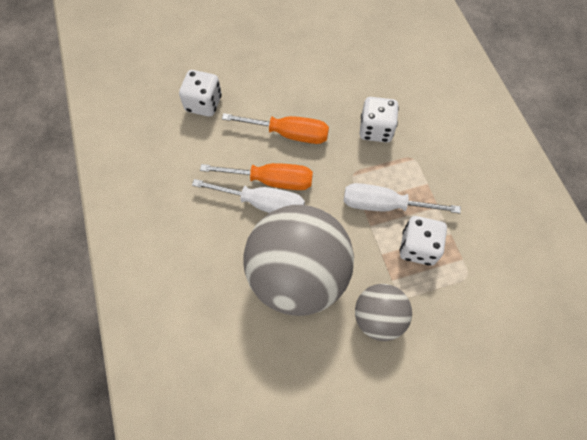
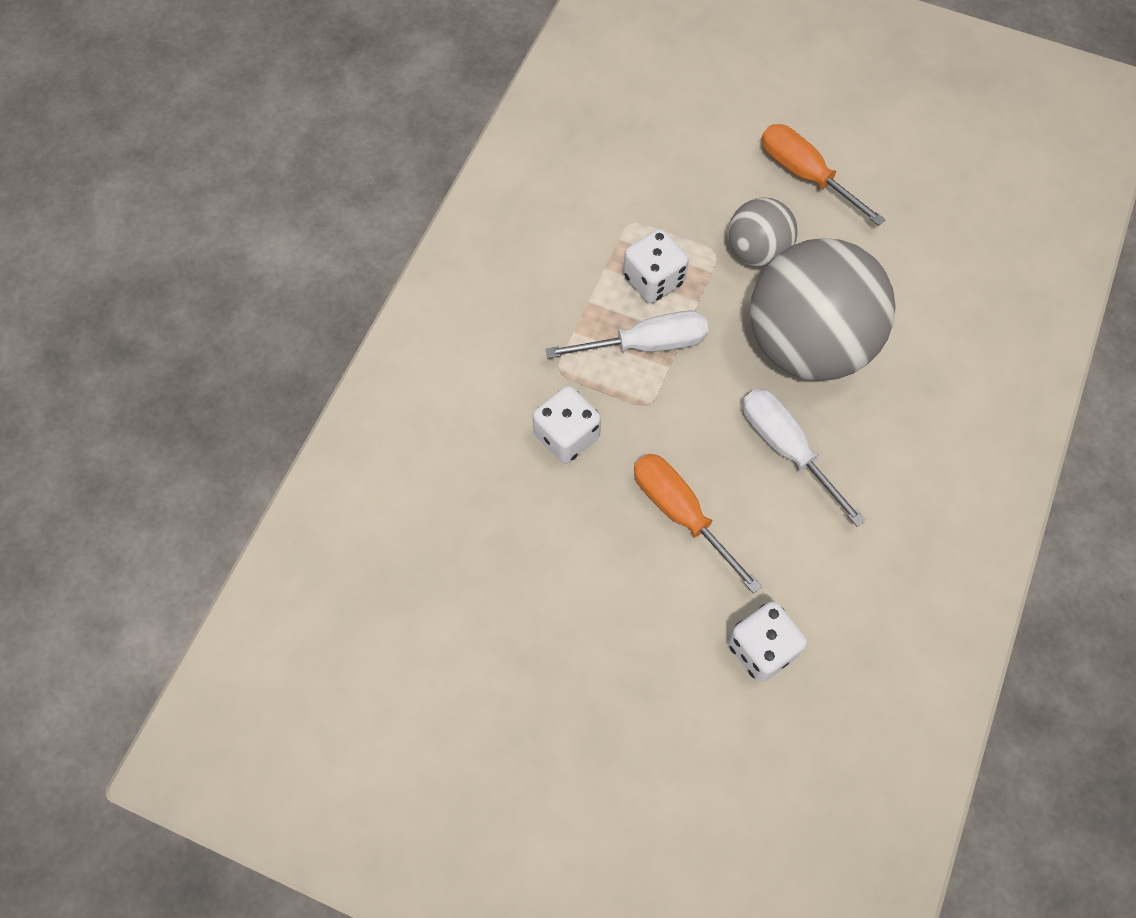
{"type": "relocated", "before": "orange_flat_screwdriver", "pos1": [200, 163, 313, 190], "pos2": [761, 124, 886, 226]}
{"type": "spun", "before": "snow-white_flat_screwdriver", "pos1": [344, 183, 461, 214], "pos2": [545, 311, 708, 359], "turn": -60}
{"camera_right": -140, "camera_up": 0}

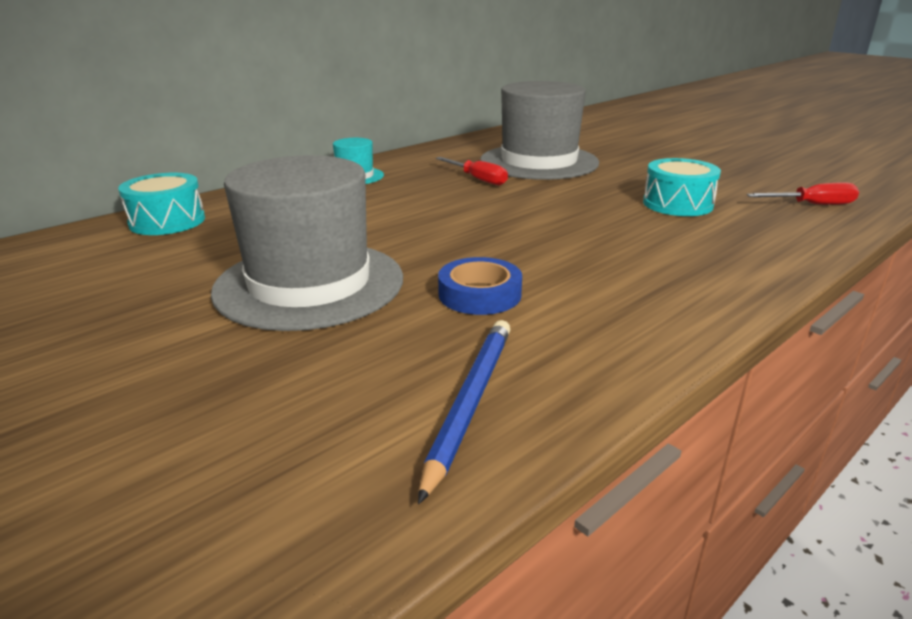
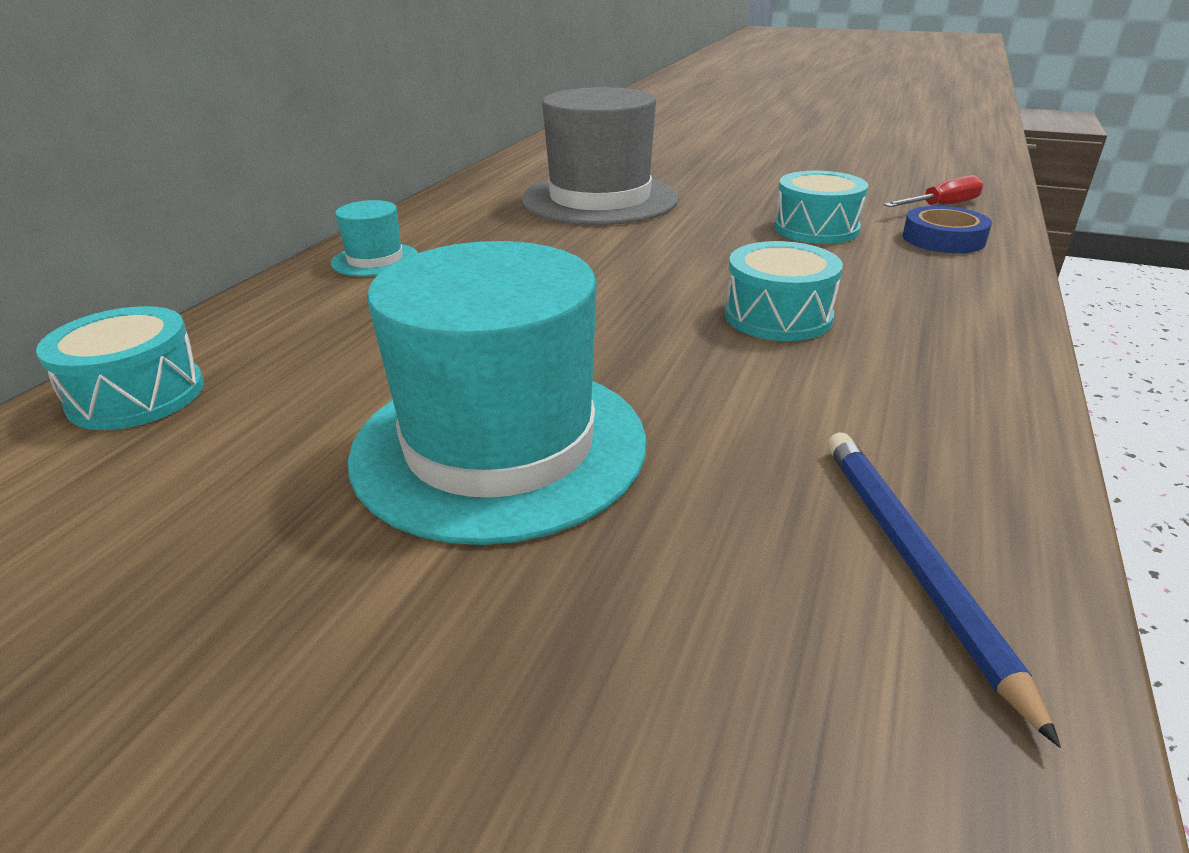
{"type": "missing", "before": "crimson_flat_screwdriver", "pos1": [436, 157, 508, 185]}
{"type": "appeared", "after": "turquoise_toy_drum", "pos2": [725, 241, 843, 341]}
{"type": "relocated", "before": "cobalt_tape", "pos1": [438, 257, 522, 315], "pos2": [903, 206, 992, 253]}
{"type": "colour", "before": "grey_top_hat", "after": "turquoise_top_hat", "pos1": [211, 155, 403, 331], "pos2": [348, 241, 647, 545]}
{"camera_right": -25, "camera_up": 5}

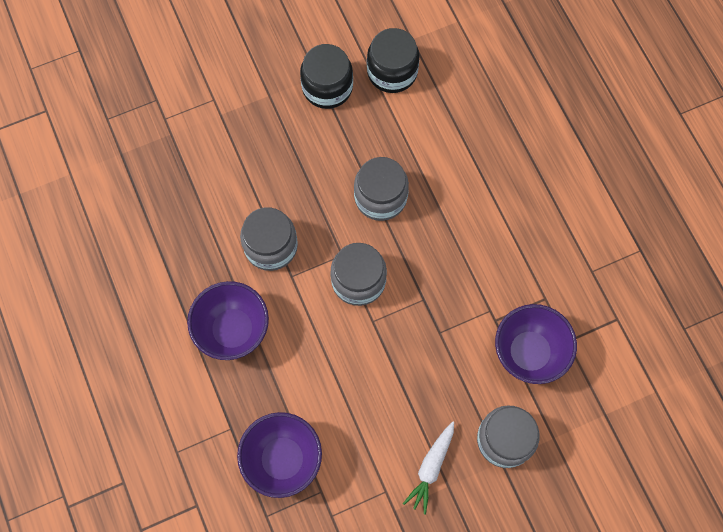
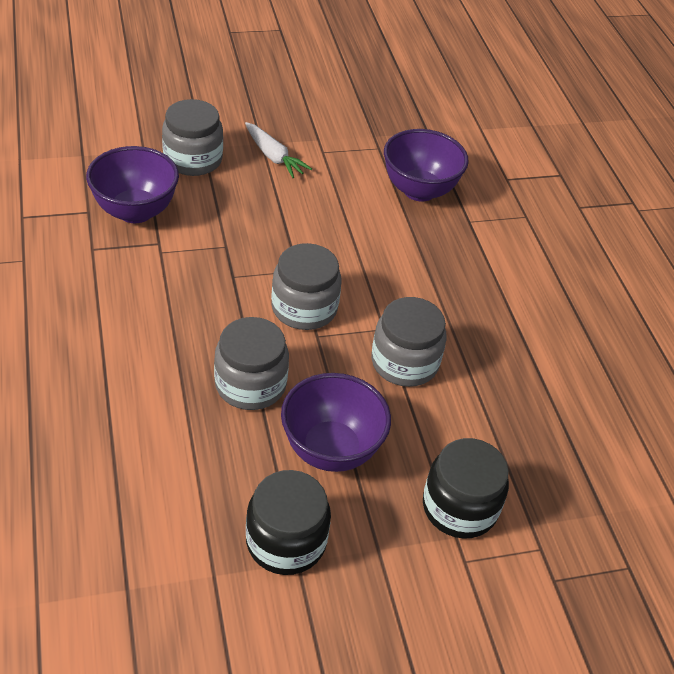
{"type": "relocated", "before": "purple_bowl", "pos1": [187, 281, 269, 360], "pos2": [281, 373, 391, 472]}
{"type": "relocated", "before": "ebony_jar", "pos1": [367, 28, 420, 93], "pos2": [423, 438, 509, 539]}
{"type": "spun", "before": "snow-white_toy_carrot", "pos1": [403, 421, 454, 514], "pos2": [245, 122, 312, 178], "turn": 105}
{"camera_right": -175, "camera_up": -25}

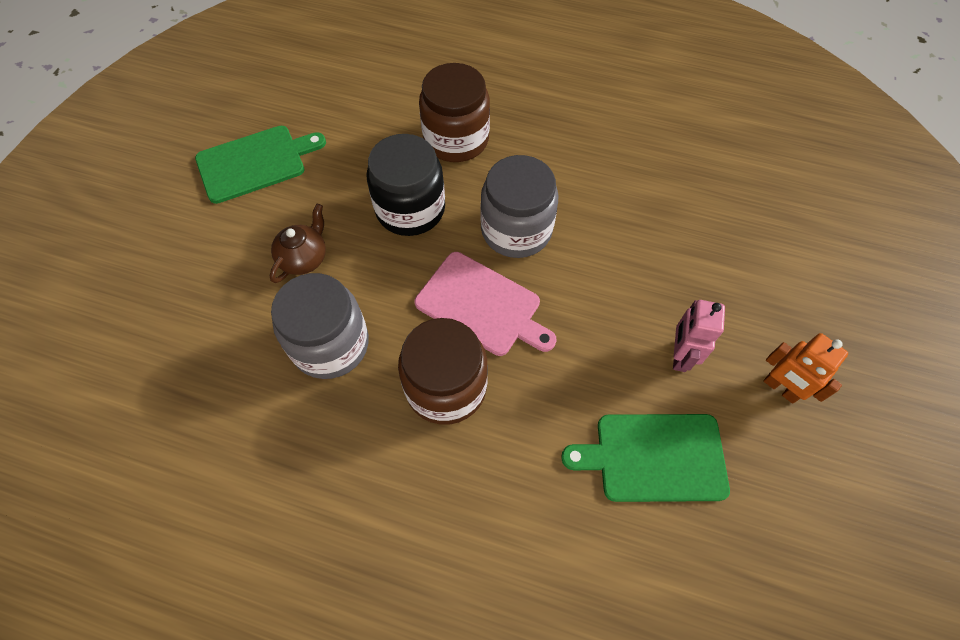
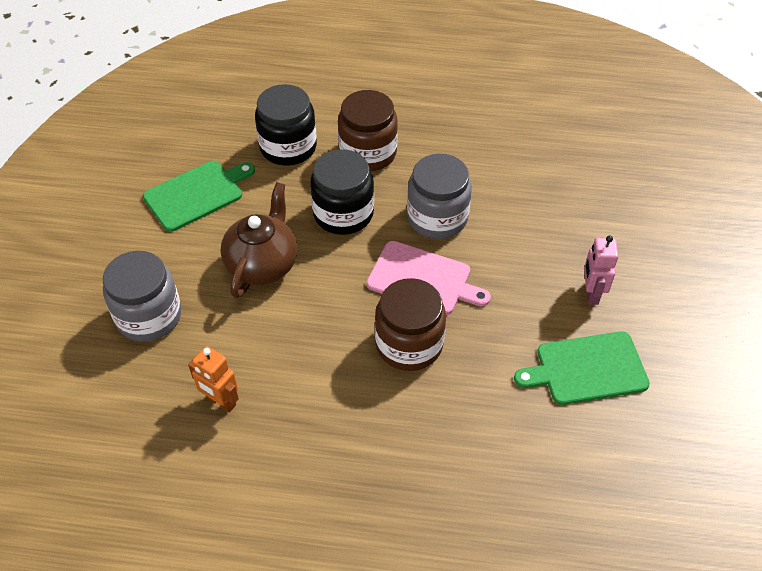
{"type": "appeared", "after": "ebony_jar", "pos2": [255, 84, 317, 166]}
{"type": "relocated", "before": "grey_jar", "pos1": [271, 273, 369, 379], "pos2": [103, 251, 181, 342]}
{"type": "relocated", "before": "orange_robot_figure", "pos1": [763, 333, 848, 404], "pos2": [188, 346, 239, 413]}
{"type": "size", "before": "russet_china_teapot", "pos1": [270, 204, 326, 283], "pos2": [220, 182, 297, 299], "scale": 1.67}
{"camera_right": -10, "camera_up": -10}

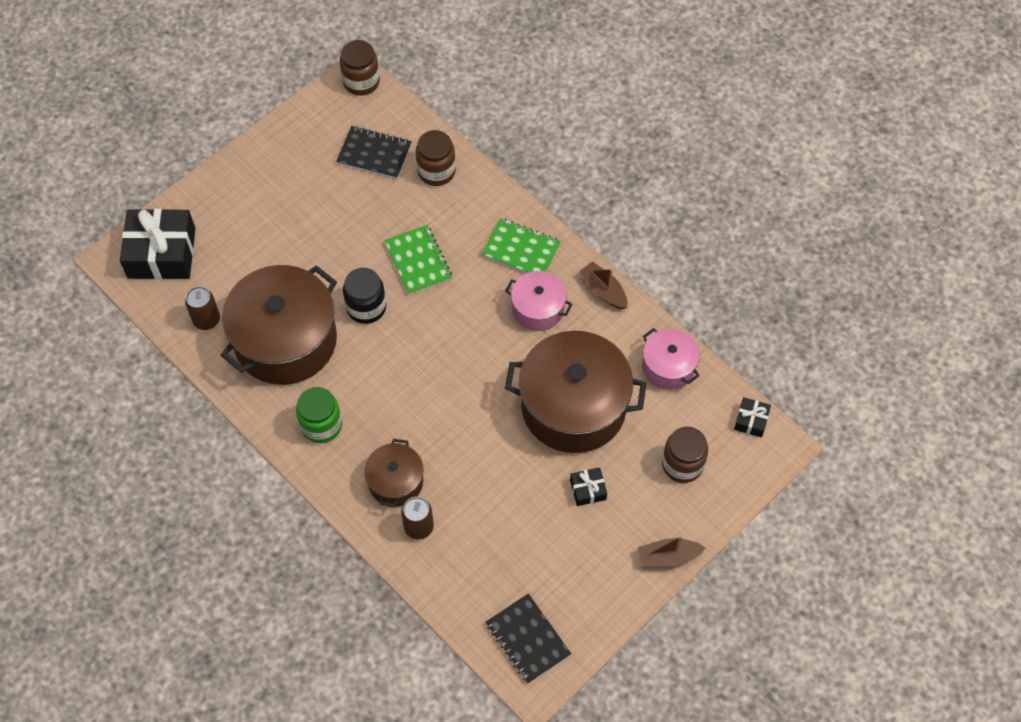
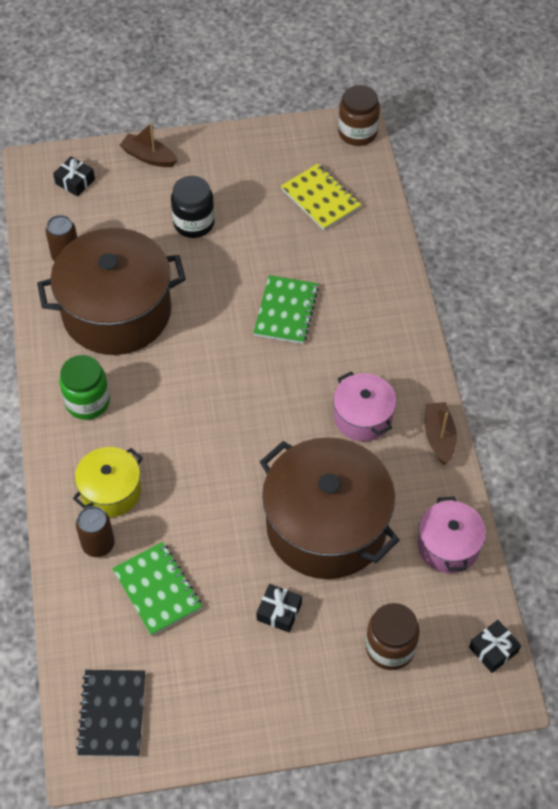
{"type": "missing", "before": "russet_jar", "pos1": [416, 130, 456, 186]}
{"type": "relocated", "before": "ebony_jar", "pos1": [343, 268, 386, 324], "pos2": [171, 176, 215, 238]}
{"type": "relocated", "before": "leaf-green_notebook", "pos1": [482, 218, 561, 273], "pos2": [112, 542, 202, 636]}
{"type": "relocated", "before": "russet_sailboat", "pos1": [638, 536, 705, 567], "pos2": [119, 123, 178, 167]}
{"type": "colour", "before": "ebony_notebook", "after": "bright_yellow_notebook", "pos1": [336, 126, 412, 179], "pos2": [281, 164, 361, 230]}
{"type": "colour", "before": "russet_pot", "after": "bright_yellow_pot", "pos1": [364, 439, 424, 507], "pos2": [73, 447, 143, 517]}
{"type": "size", "before": "ebony_gift", "pos1": [120, 209, 196, 279], "pos2": [53, 156, 95, 197], "scale": 0.45}
{"camera_right": 35, "camera_up": -5}

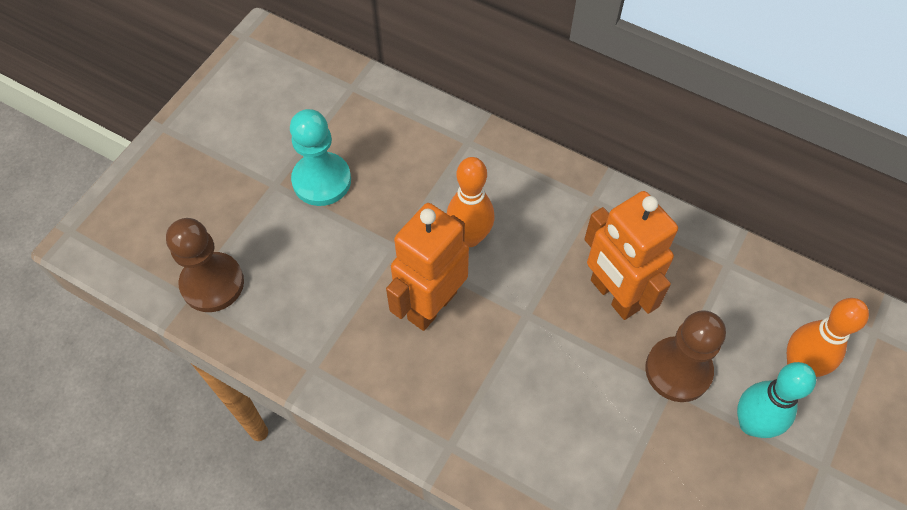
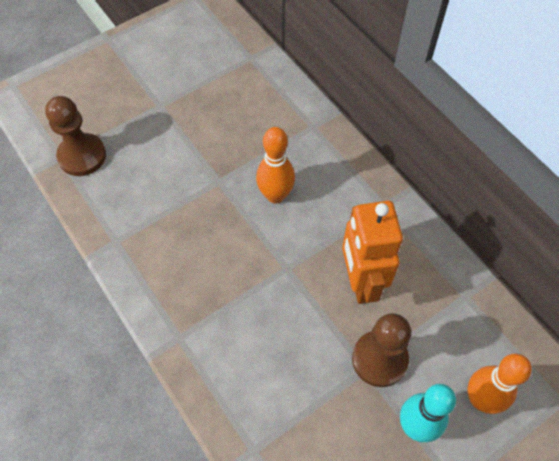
{"type": "missing", "before": "turquoise_chess_pawn", "pos1": [290, 109, 351, 206]}
{"type": "missing", "before": "orange_robot_figure", "pos1": [386, 203, 469, 331]}
{"camera_right": 25, "camera_up": 0}

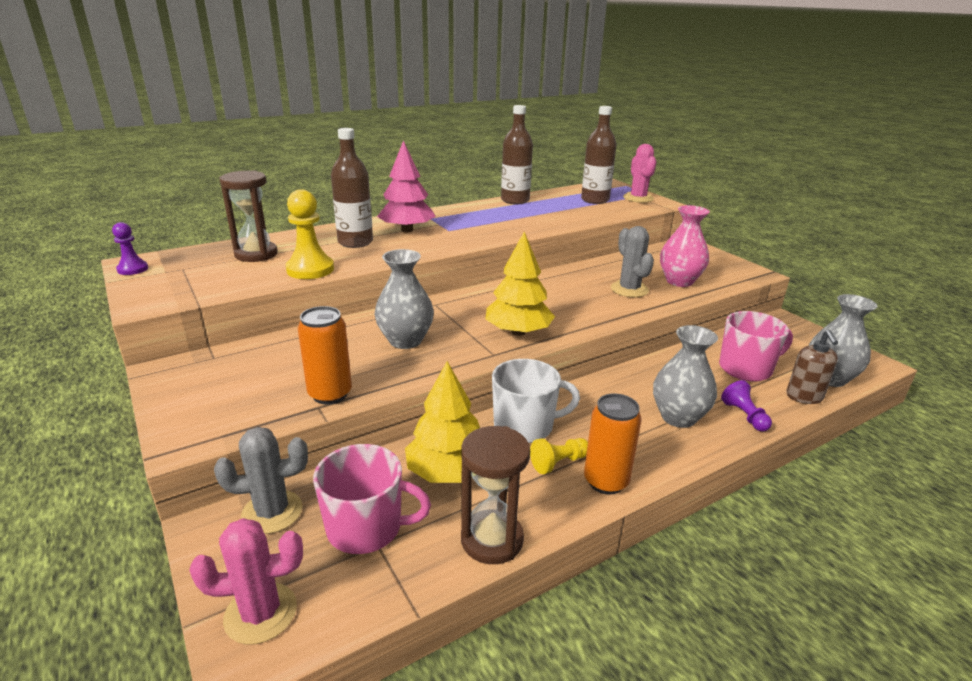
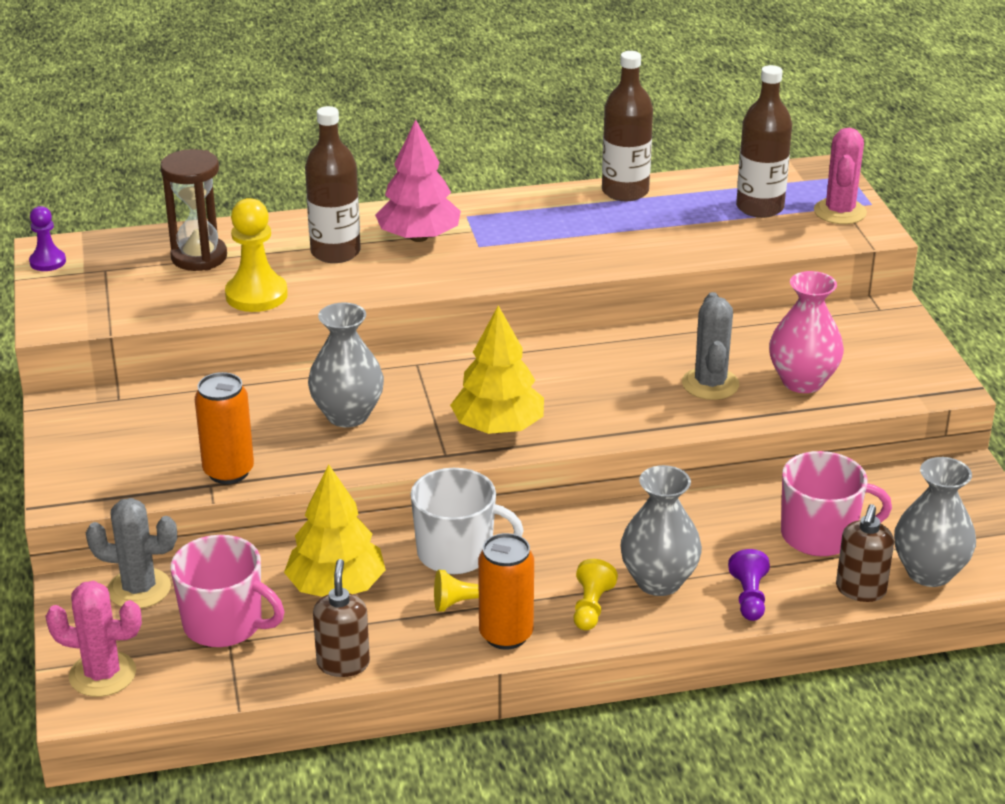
{"type": "appeared", "after": "bright_yellow_chess_pawn", "pos2": [574, 559, 618, 630]}
{"type": "exchanged", "before": "russet_sandglass", "after": "russet_soap_dispenser", "pos1": [461, 426, 530, 564], "pos2": [313, 559, 370, 677]}
{"camera_right": 20, "camera_up": 5}

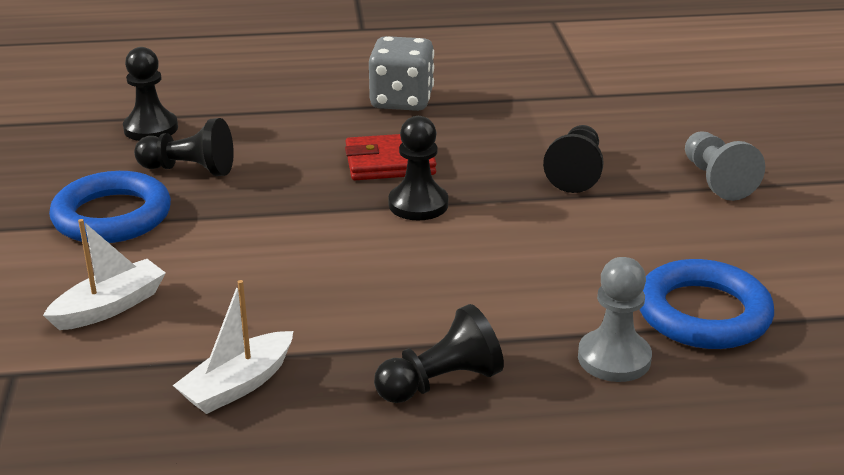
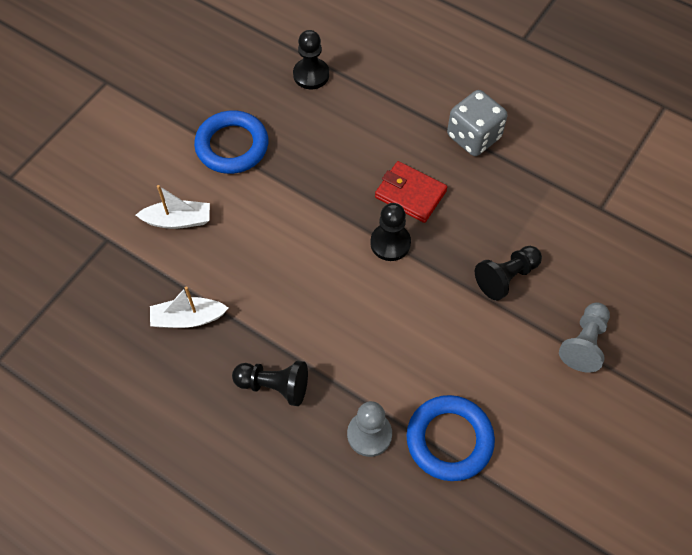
{"type": "missing", "before": "ebony_chess_pawn", "pos1": [134, 118, 234, 176]}
{"camera_right": 40, "camera_up": 30}

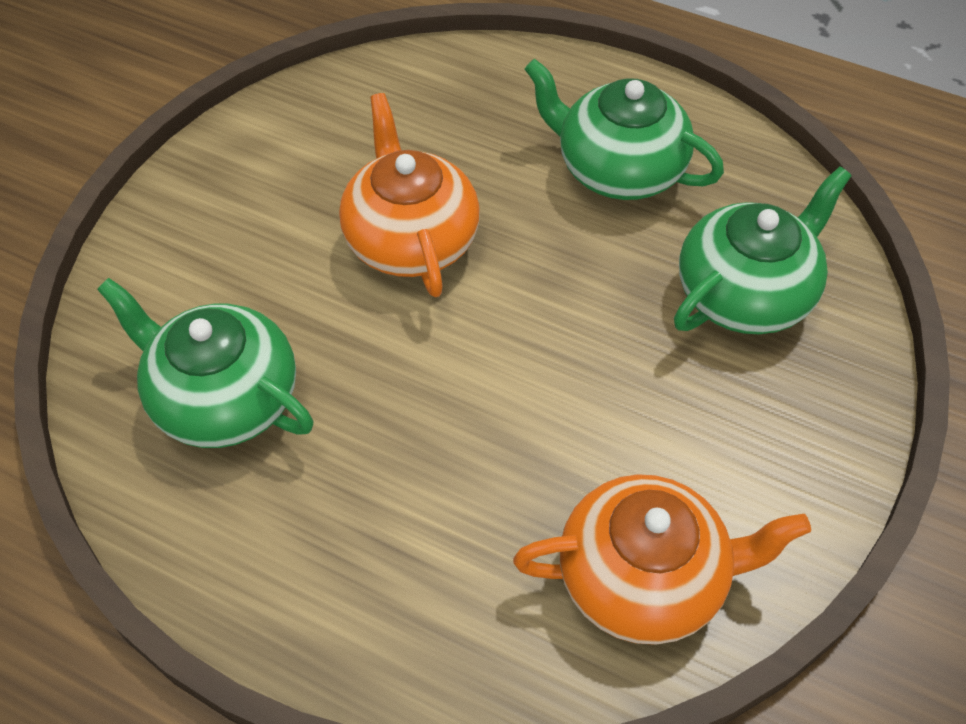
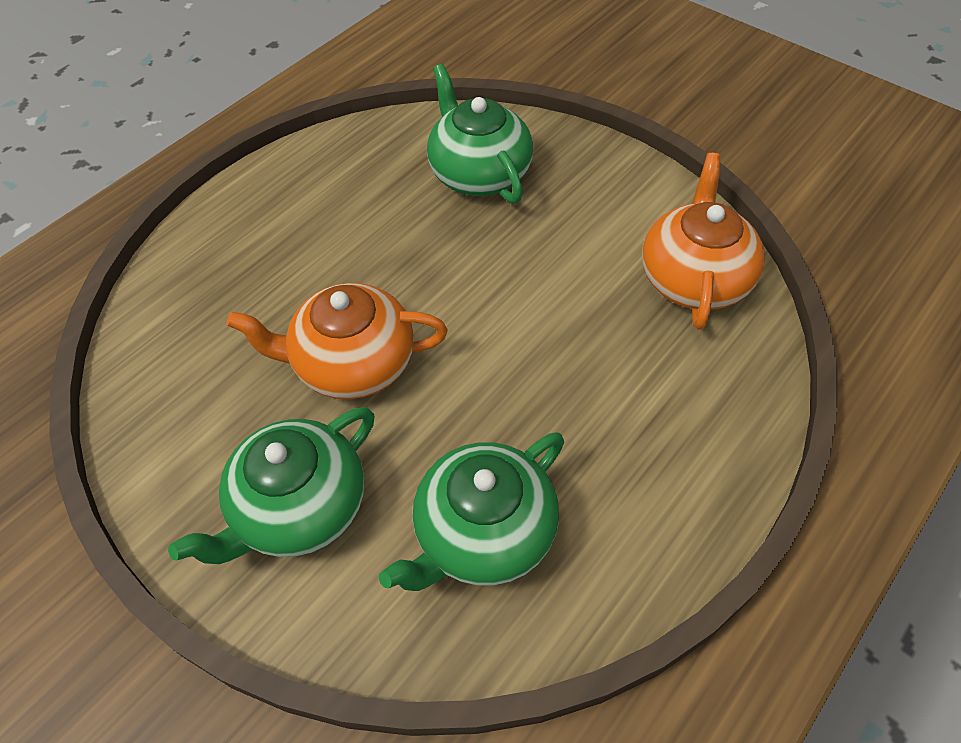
{"type": "relocated", "before": "leaf-green_china_teapot", "pos1": [525, 58, 724, 200], "pos2": [168, 407, 374, 564]}
{"camera_right": -75, "camera_up": 0}

